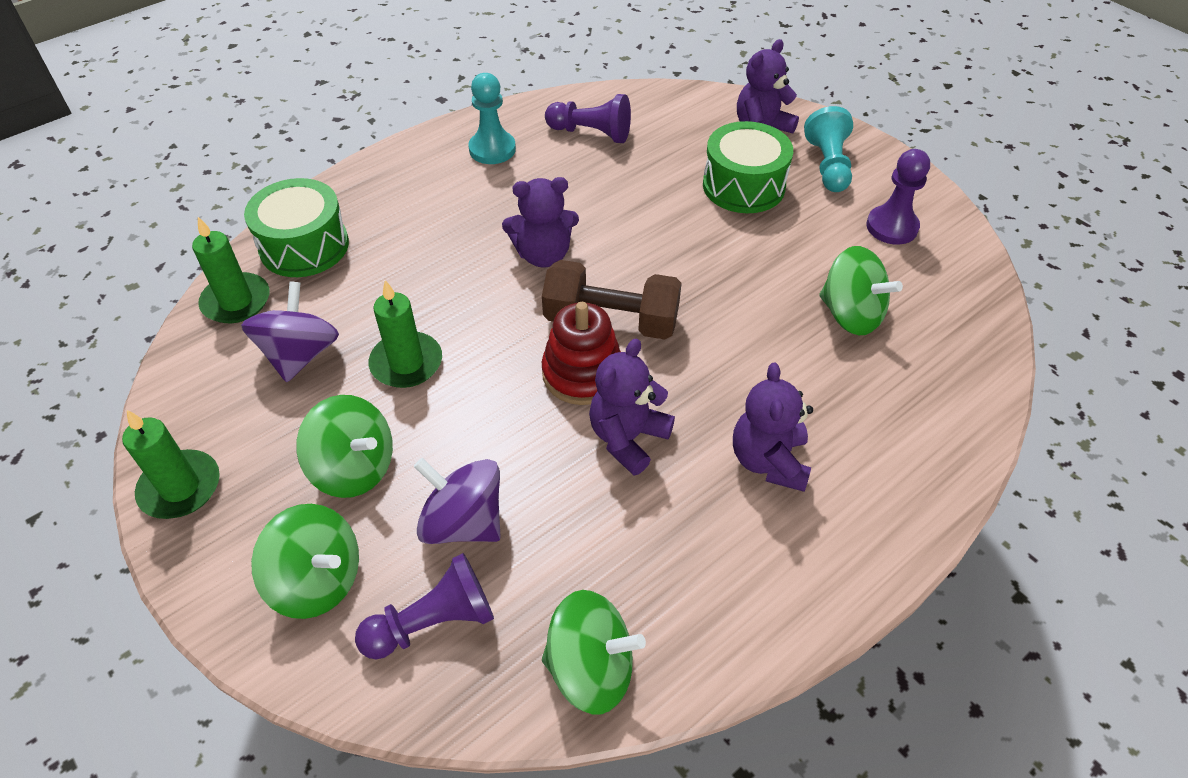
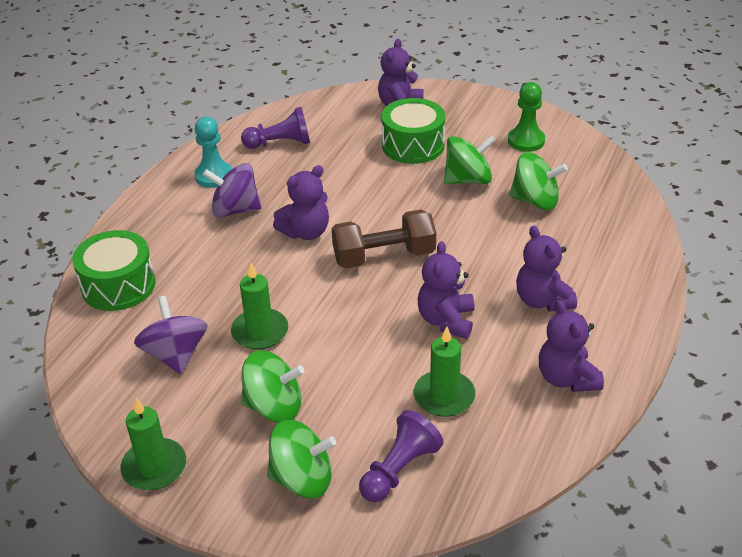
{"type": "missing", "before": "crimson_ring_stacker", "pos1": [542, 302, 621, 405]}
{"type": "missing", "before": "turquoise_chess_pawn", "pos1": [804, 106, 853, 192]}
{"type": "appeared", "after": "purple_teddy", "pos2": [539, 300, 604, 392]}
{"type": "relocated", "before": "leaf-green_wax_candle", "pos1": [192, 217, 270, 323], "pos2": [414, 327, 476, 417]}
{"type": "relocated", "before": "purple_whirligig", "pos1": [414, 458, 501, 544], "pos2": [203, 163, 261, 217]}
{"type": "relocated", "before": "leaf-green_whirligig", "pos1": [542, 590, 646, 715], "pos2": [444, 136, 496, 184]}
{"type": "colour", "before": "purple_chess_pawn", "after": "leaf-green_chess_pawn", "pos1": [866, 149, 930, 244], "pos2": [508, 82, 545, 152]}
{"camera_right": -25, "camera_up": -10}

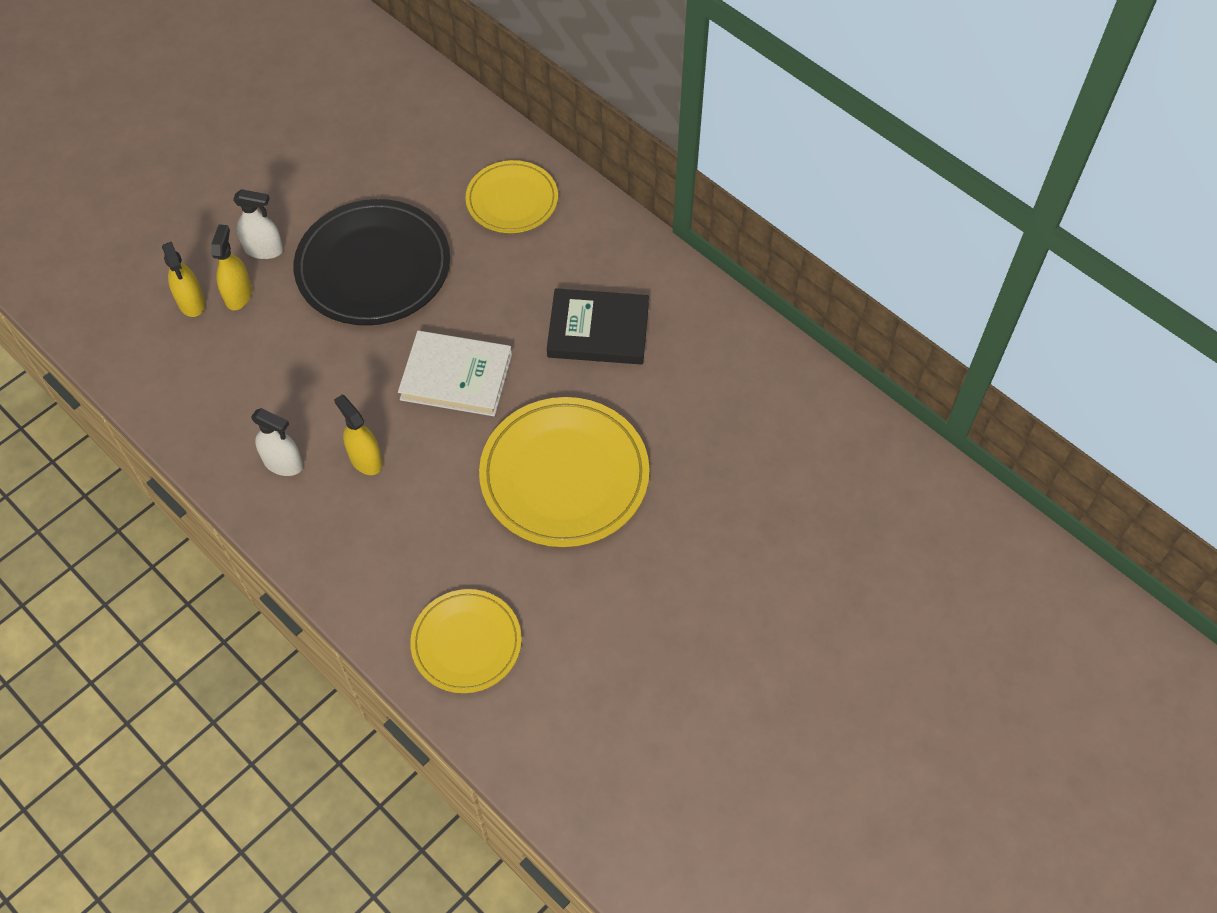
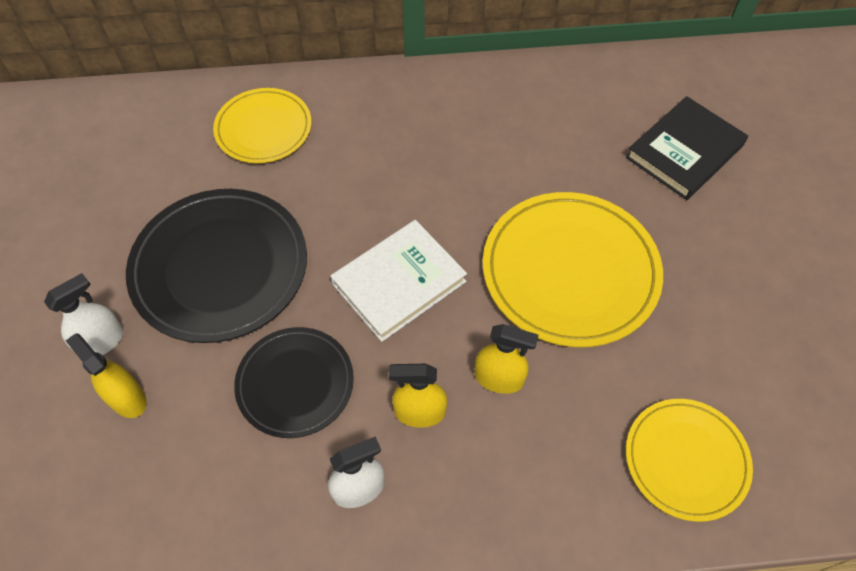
{"type": "appeared", "after": "ebony_plate", "pos2": [234, 327, 354, 438]}
{"type": "relocated", "before": "bright_yellow_spray_cleaner", "pos1": [162, 242, 205, 317], "pos2": [475, 324, 538, 394]}
{"type": "relocated", "before": "ebony_book", "pos1": [547, 288, 649, 365], "pos2": [626, 96, 748, 200]}
{"camera_right": -50, "camera_up": 0}

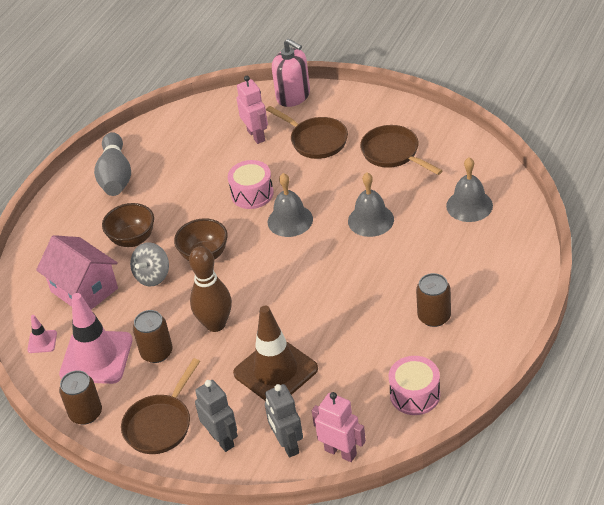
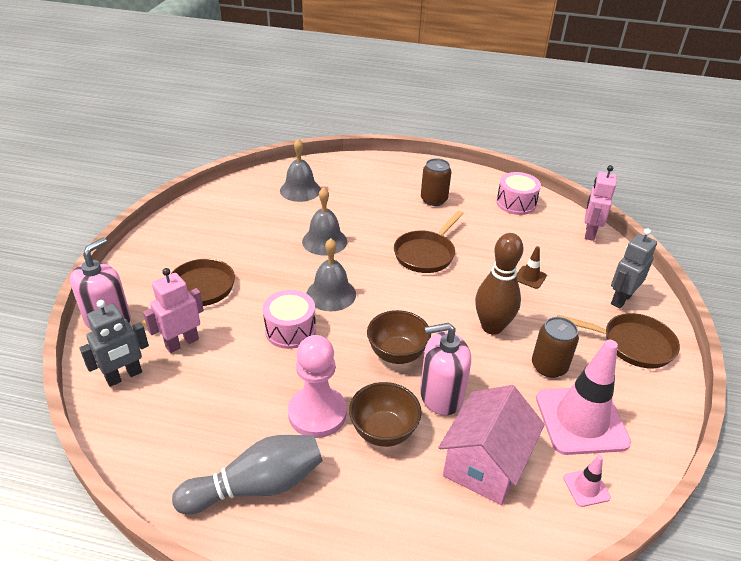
{"type": "missing", "before": "russet_soda_can", "pos1": [59, 370, 102, 425]}
{"type": "appeared", "after": "rose-pink_chess_pawn", "pos2": [288, 335, 347, 438]}
{"type": "relocated", "before": "grey_robot_figure", "pos1": [265, 384, 303, 457], "pos2": [79, 300, 149, 387]}
{"type": "relocated", "before": "russet_frying_pan", "pos1": [360, 125, 442, 175], "pos2": [394, 211, 464, 273]}
{"type": "exchanged", "before": "grey_whirligig", "after": "rose-pink_soap_dispenser", "pos1": [130, 242, 169, 287], "pos2": [420, 323, 471, 415]}
{"type": "size", "before": "russet_road_cone", "pos1": [233, 306, 318, 401], "pos2": [517, 246, 547, 289], "scale": 0.43}
{"camera_right": -110, "camera_up": -5}

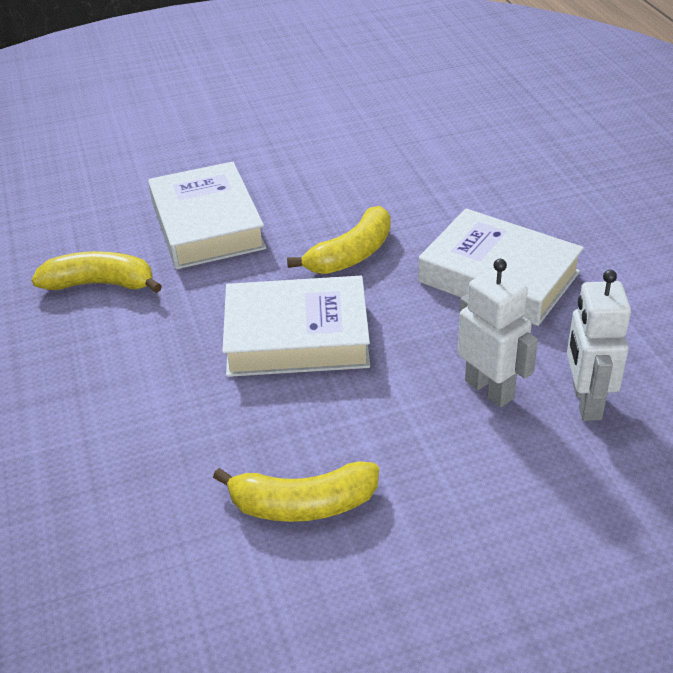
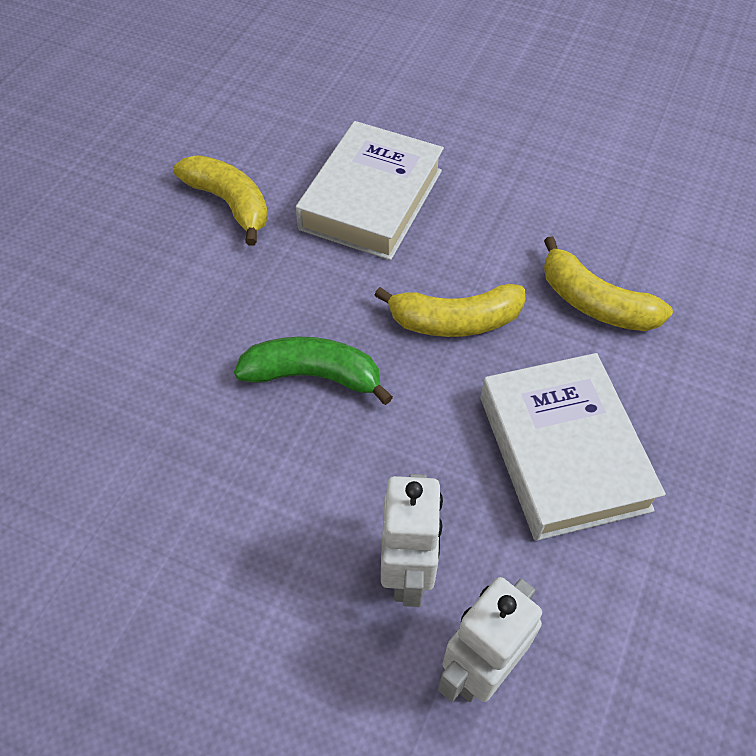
{"type": "relocated", "before": "bright_yellow_banana_fruit", "pos1": [213, 461, 379, 522], "pos2": [544, 236, 673, 331]}
{"type": "exchanged", "before": "snow-white_book", "after": "leaf-green_banana_fruit", "pos1": [222, 276, 370, 377], "pos2": [234, 337, 393, 405]}
{"camera_right": 40, "camera_up": 15}

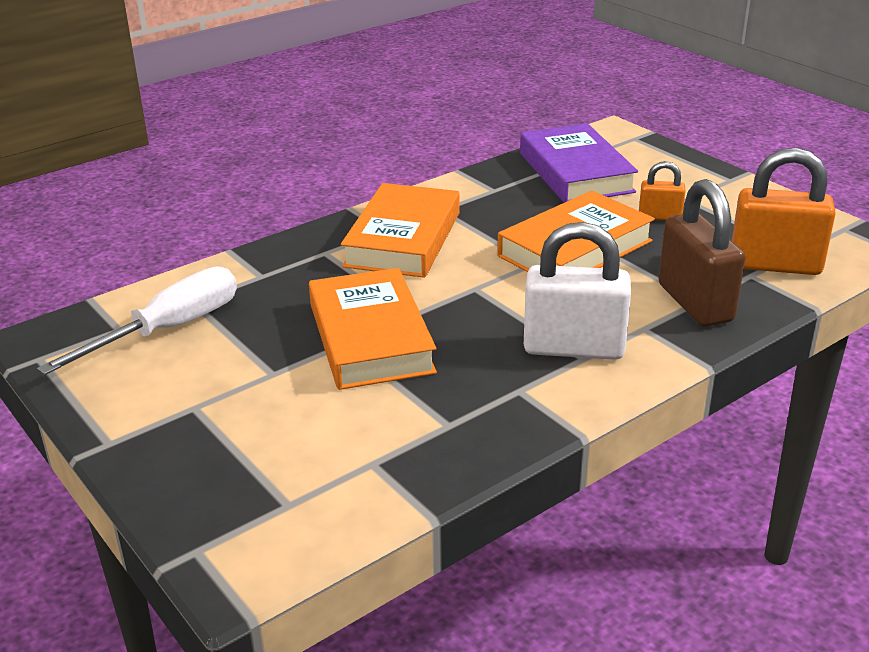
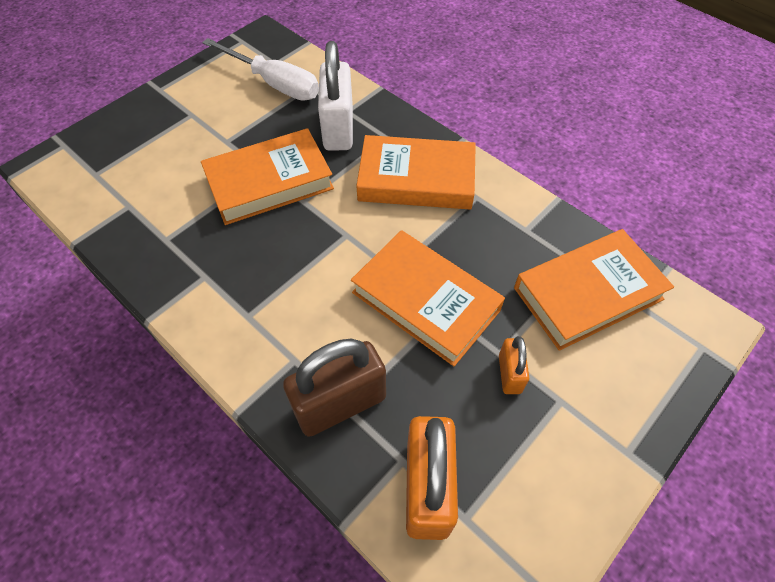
{"type": "relocated", "before": "snow-white_small_lock", "pos1": [524, 222, 631, 360], "pos2": [318, 41, 353, 151]}
{"type": "colour", "before": "purple_book", "after": "orange_book", "pos1": [520, 123, 638, 203], "pos2": [514, 229, 674, 351]}
{"camera_right": 80, "camera_up": 25}

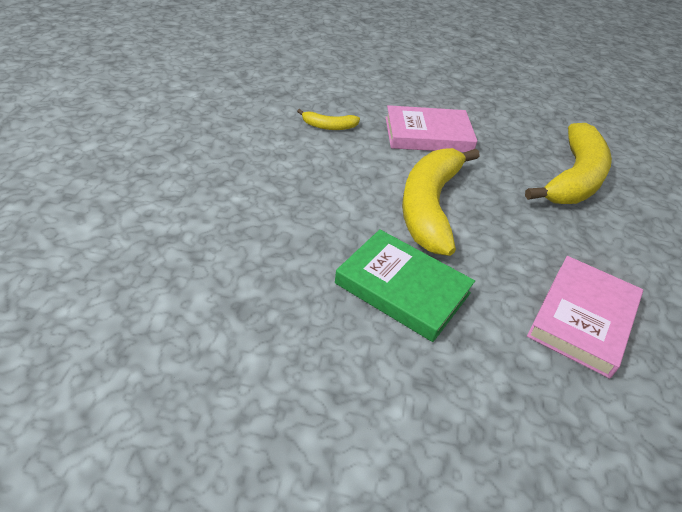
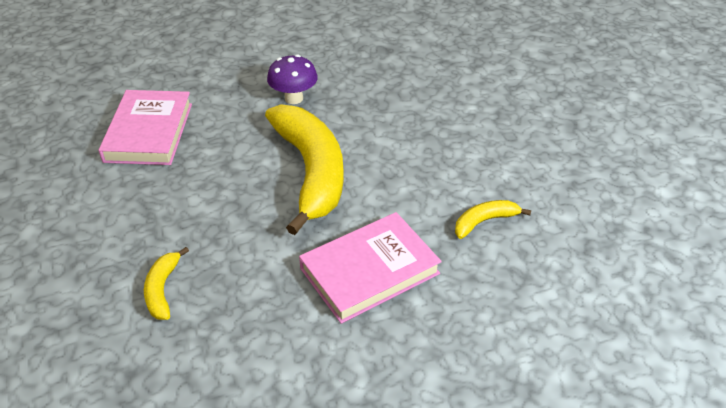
{"type": "exchanged", "before": "leaf-green_book", "after": "purple_fungus", "pos1": [335, 229, 475, 342], "pos2": [267, 55, 318, 104]}
{"type": "size", "before": "bright_yellow_banana_fruit", "pos1": [525, 123, 612, 204], "pos2": [144, 247, 189, 320], "scale": 0.44}
{"camera_right": 155, "camera_up": 0}

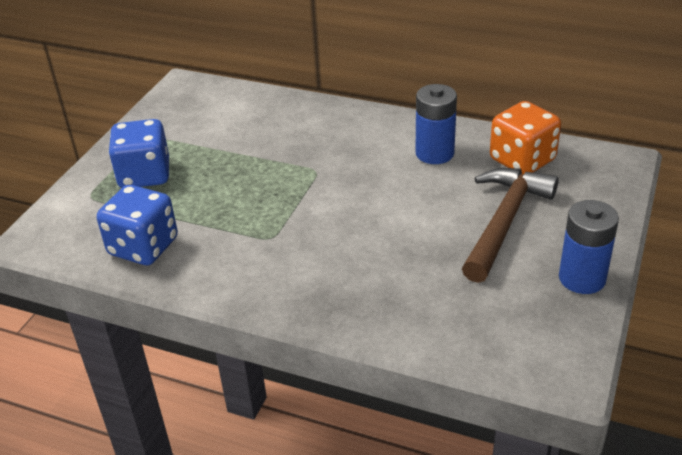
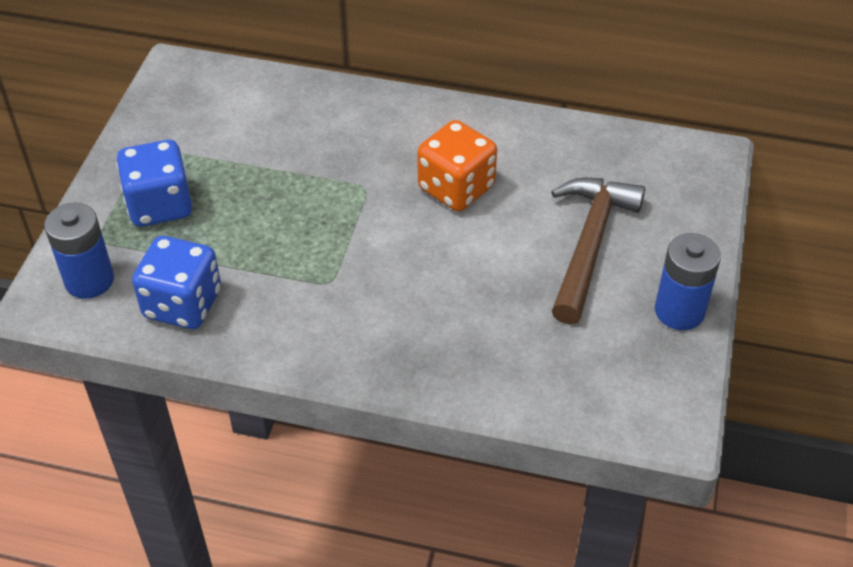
{"type": "relocated", "before": "cobalt_power_cell", "pos1": [416, 84, 457, 164], "pos2": [44, 203, 114, 299]}
{"type": "relocated", "before": "orange_die", "pos1": [490, 101, 561, 175], "pos2": [417, 120, 497, 211]}
{"camera_right": -10, "camera_up": 10}

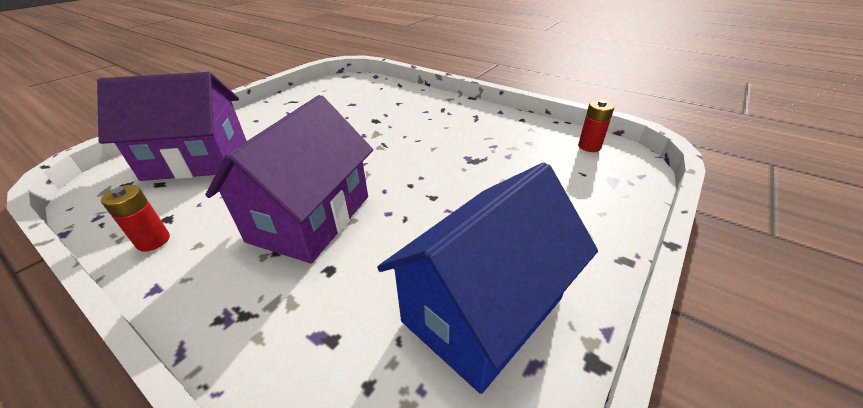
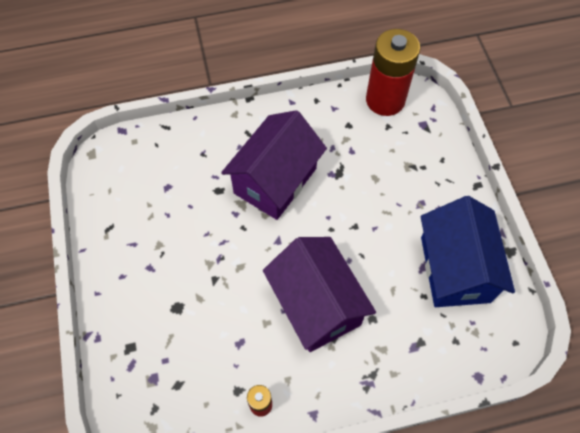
{"type": "relocated", "before": "purple_cottage", "pos1": [97, 72, 247, 181], "pos2": [221, 110, 327, 220]}
{"type": "size", "before": "crimson_power_cell", "pos1": [578, 100, 614, 152], "pos2": [366, 29, 420, 116], "scale": 2.19}
{"camera_right": -50, "camera_up": 25}

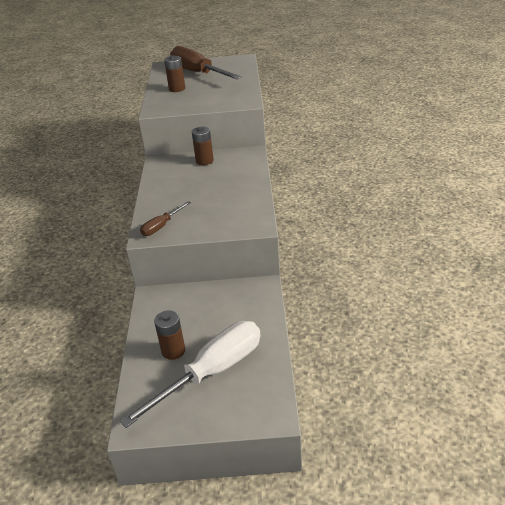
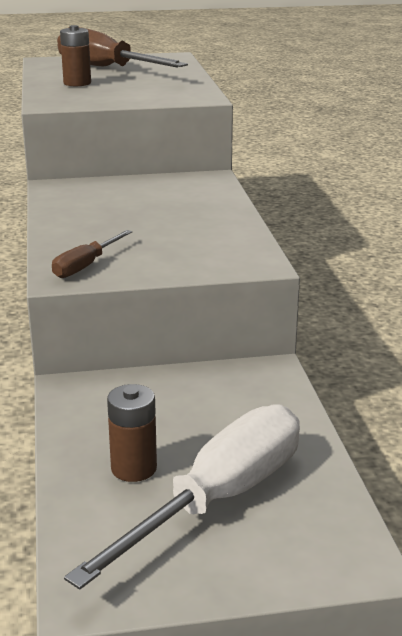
{"type": "missing", "before": "russet_power_cell", "pos1": [192, 127, 214, 165]}
{"camera_right": -10, "camera_up": -10}

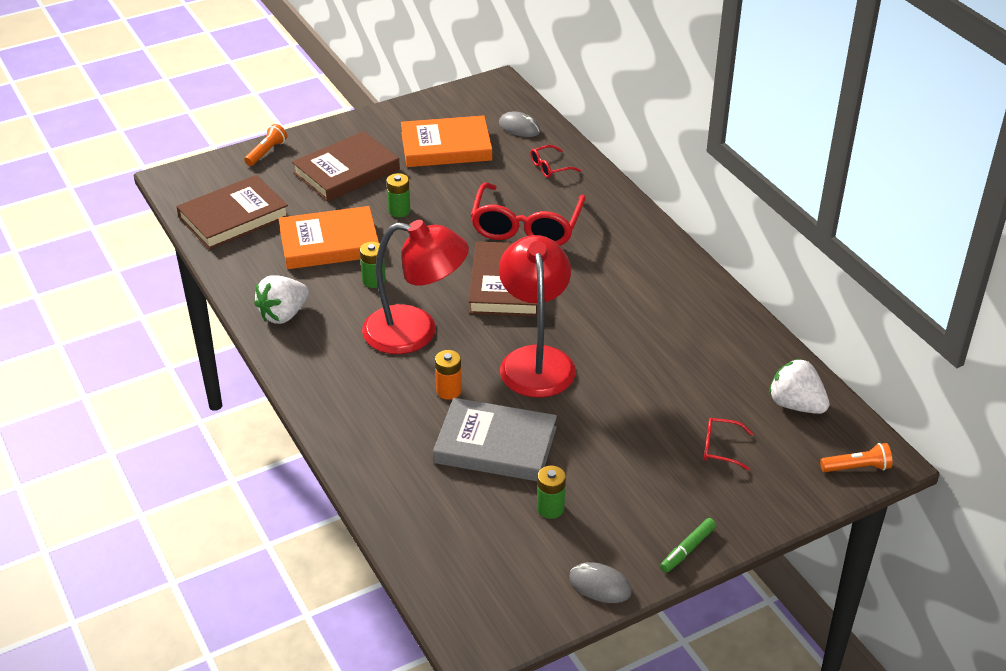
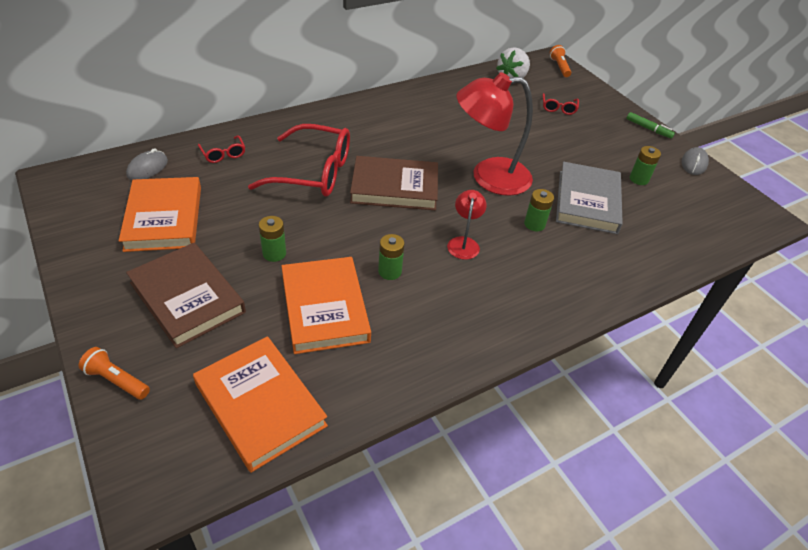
{"type": "missing", "before": "snow-white_berry", "pos1": [254, 276, 309, 324]}
{"type": "colour", "before": "russet_book", "after": "orange_book", "pos1": [176, 175, 289, 250], "pos2": [193, 336, 328, 473]}
{"type": "colour", "before": "orange_power_cell", "after": "leaf-green_power_cell", "pos1": [435, 350, 462, 400], "pos2": [524, 189, 554, 231]}
{"type": "size", "before": "crimson_lamp", "pos1": [362, 220, 469, 354], "pos2": [447, 190, 487, 260], "scale": 0.48}
{"camera_right": -95, "camera_up": 5}

